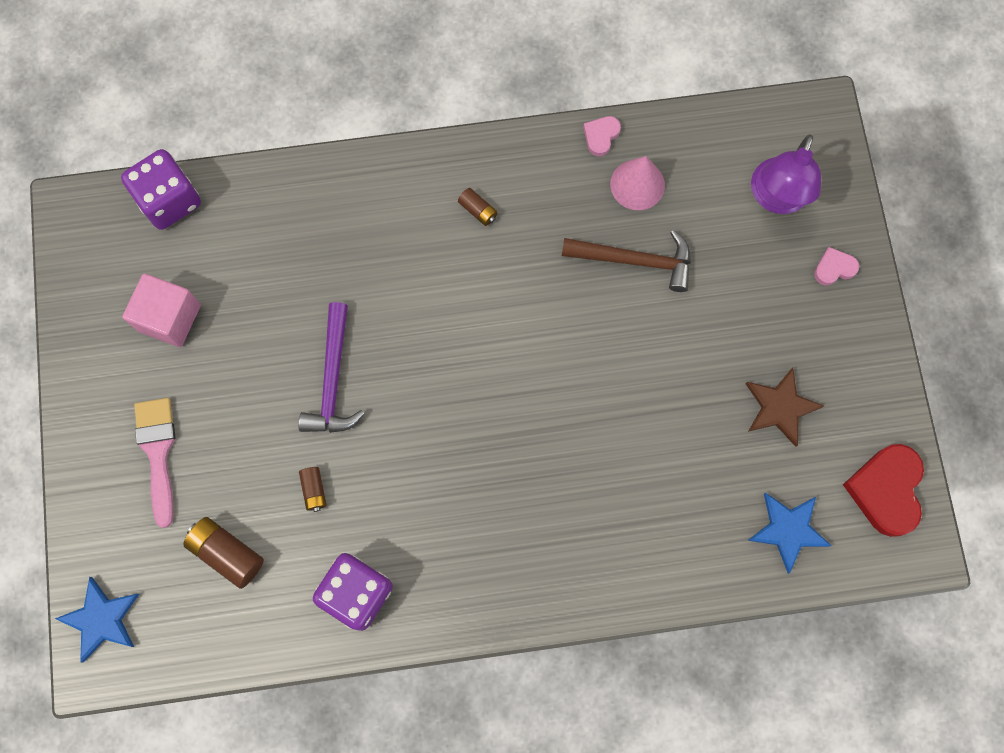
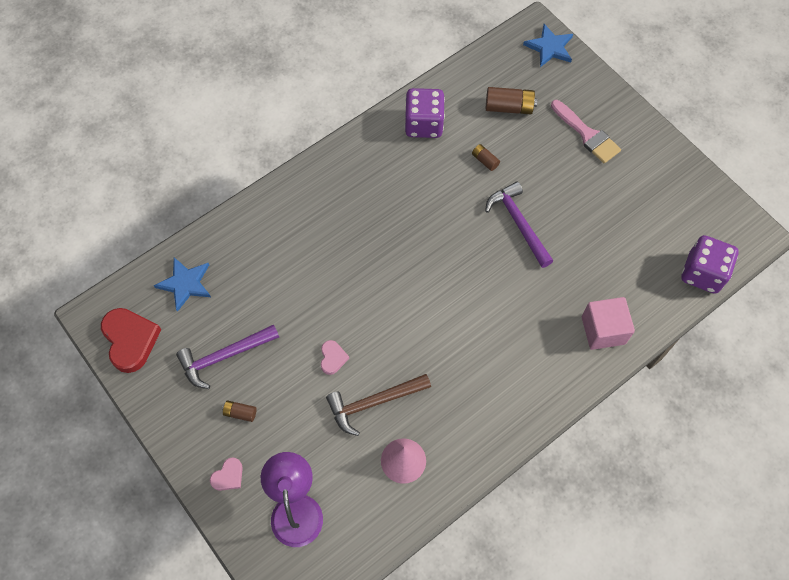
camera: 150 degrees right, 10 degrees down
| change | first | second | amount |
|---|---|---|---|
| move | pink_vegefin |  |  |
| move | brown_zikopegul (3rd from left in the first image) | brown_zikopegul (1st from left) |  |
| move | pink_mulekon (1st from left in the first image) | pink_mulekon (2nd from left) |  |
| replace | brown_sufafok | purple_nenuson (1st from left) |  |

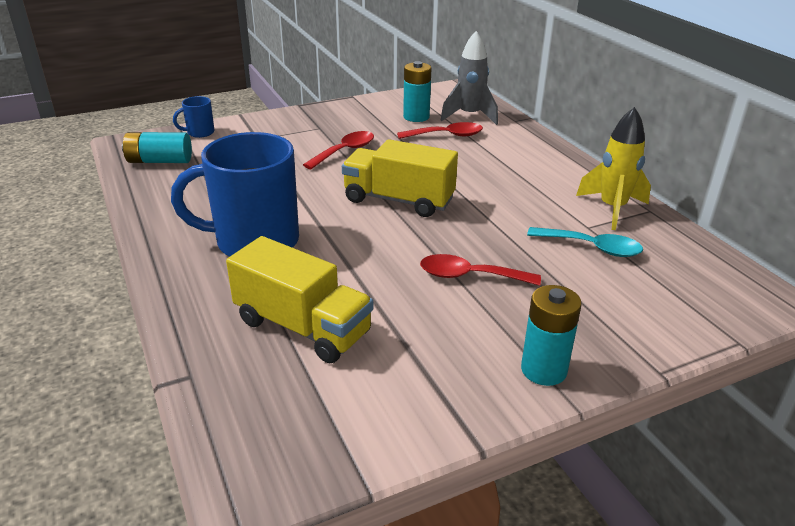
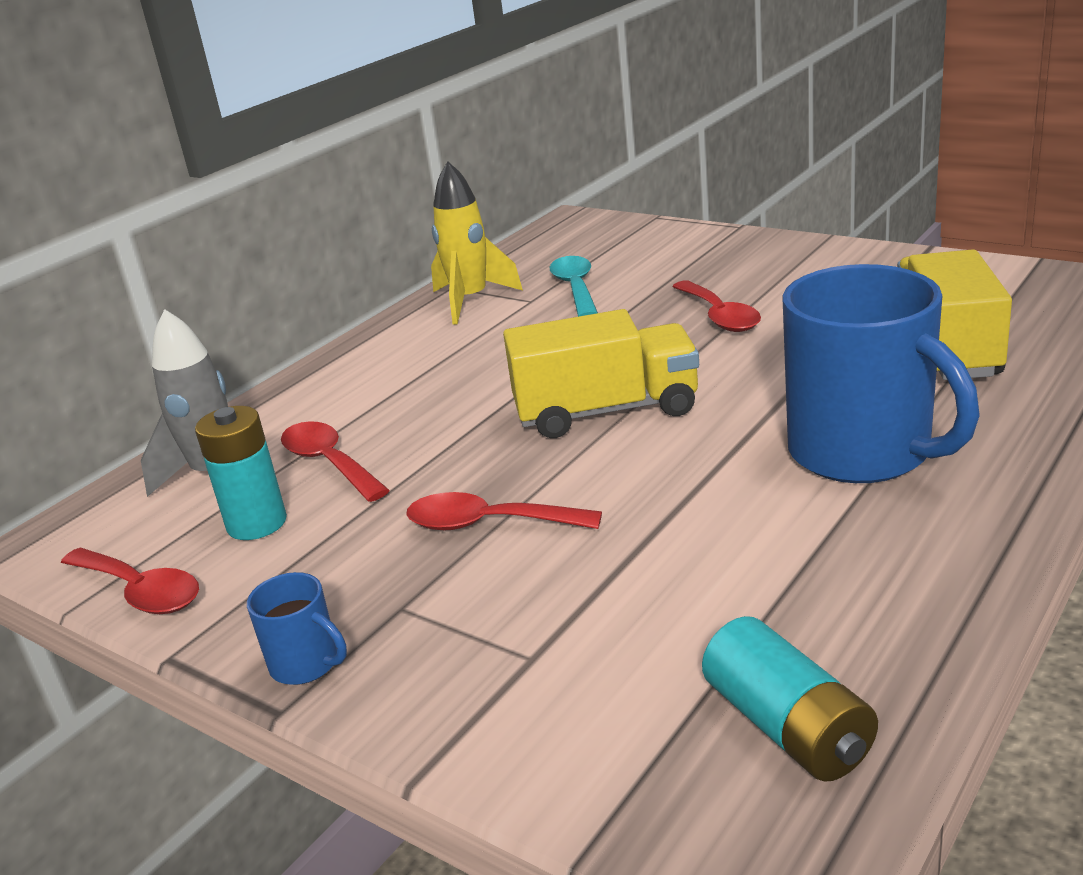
camera: 115 degrees left, 5 degrees down
| change | first | second | amount |
|---|---|---|---|
| delete | turquoise_zikopegul (3rd from left) |  |  |
| insert |  | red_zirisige (1st from left) |  |
| move | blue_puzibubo (1st from left) |  |  |
| rotate | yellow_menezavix (2nd from left in the first image) | yellow_menezavix (1st from left) | 90 degrees counterclockwise |

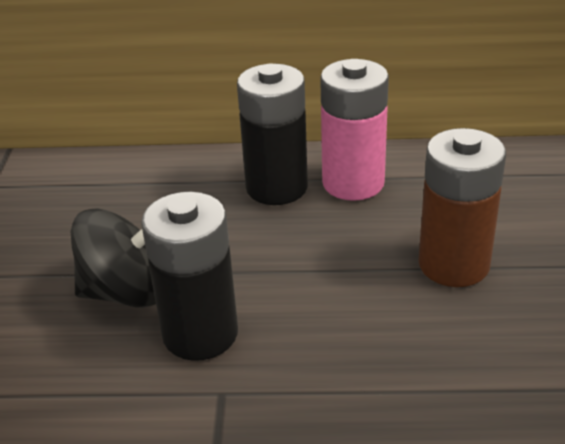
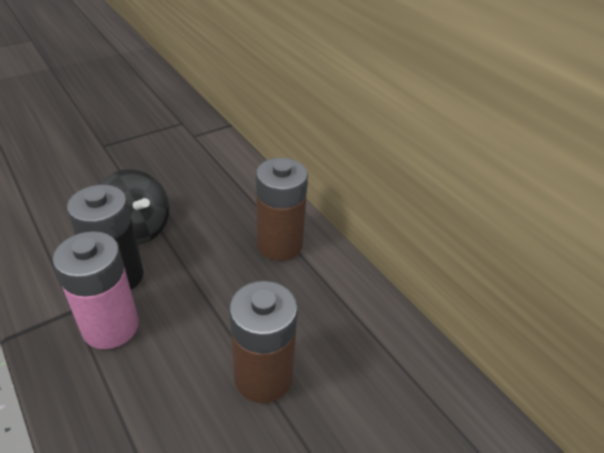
camera: 50 degrees right, 5 degrees up
| change | first | second | amount |
|---|---|---|---|
| move | pink_zikopegul |  |  |
| recolor | black_zikopegul (2nd from left) | brown_zikopegul (2nd from left) |  |

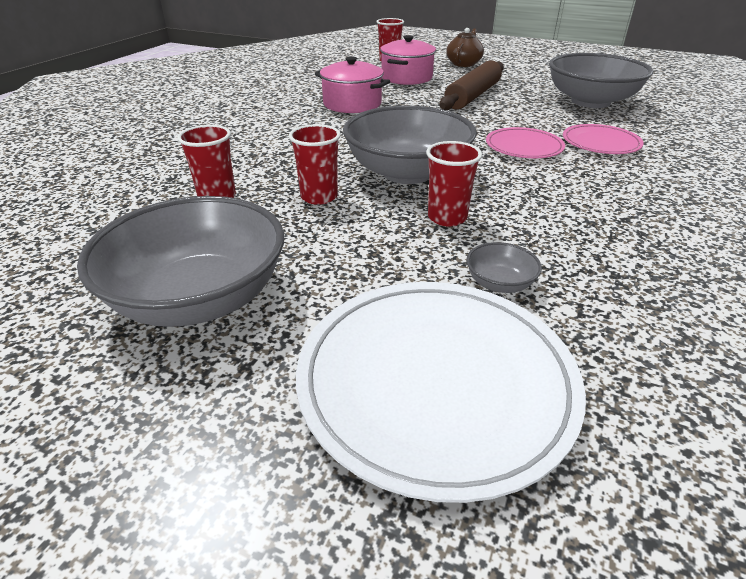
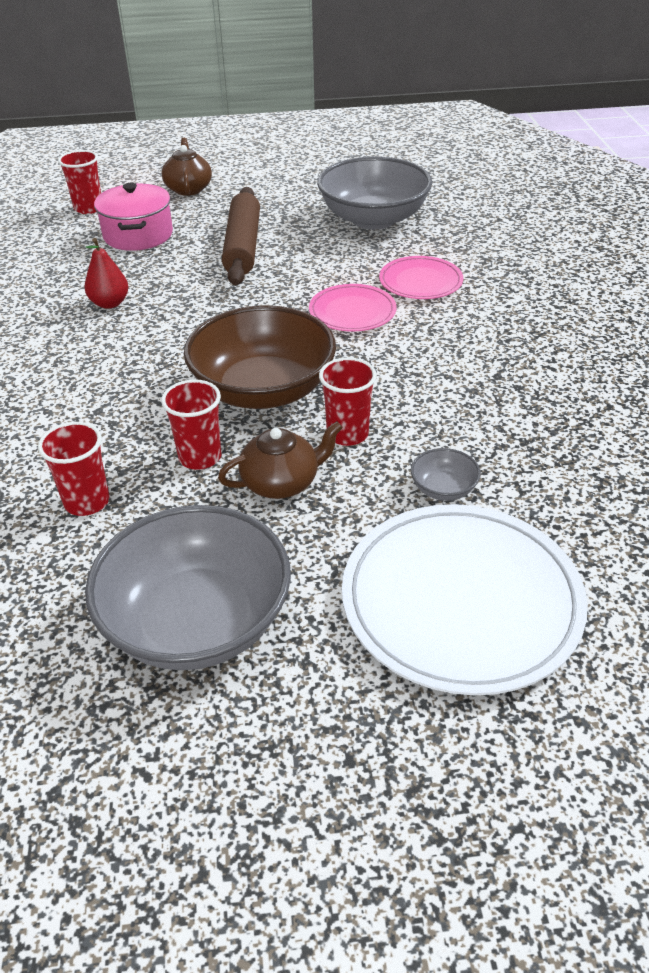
camera: 30 degrees left, 5 degrees up
| change | first | second | amount |
|---|---|---|---|
| insert |  | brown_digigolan (2nd from left) |  |
| replace | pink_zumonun (1st from left) | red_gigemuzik |  |
| recolor | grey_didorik (2nd from left) | brown_didorik |  |

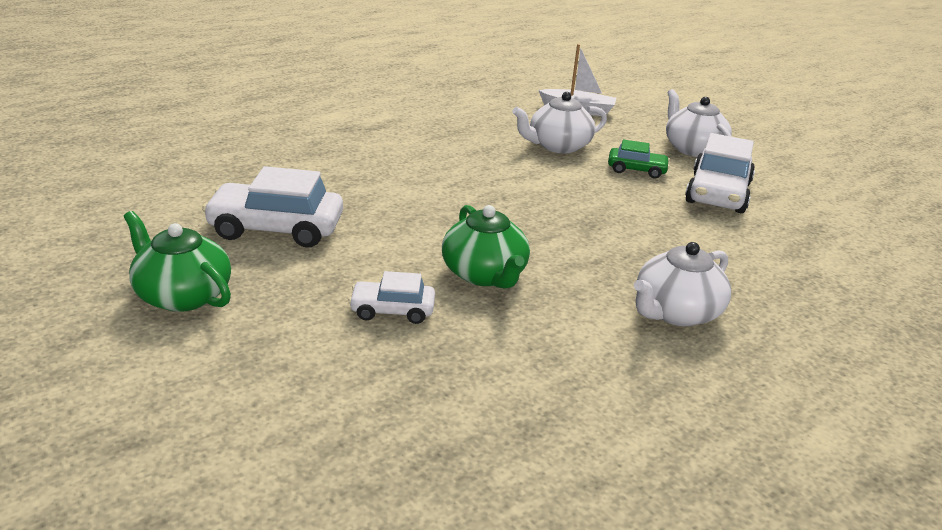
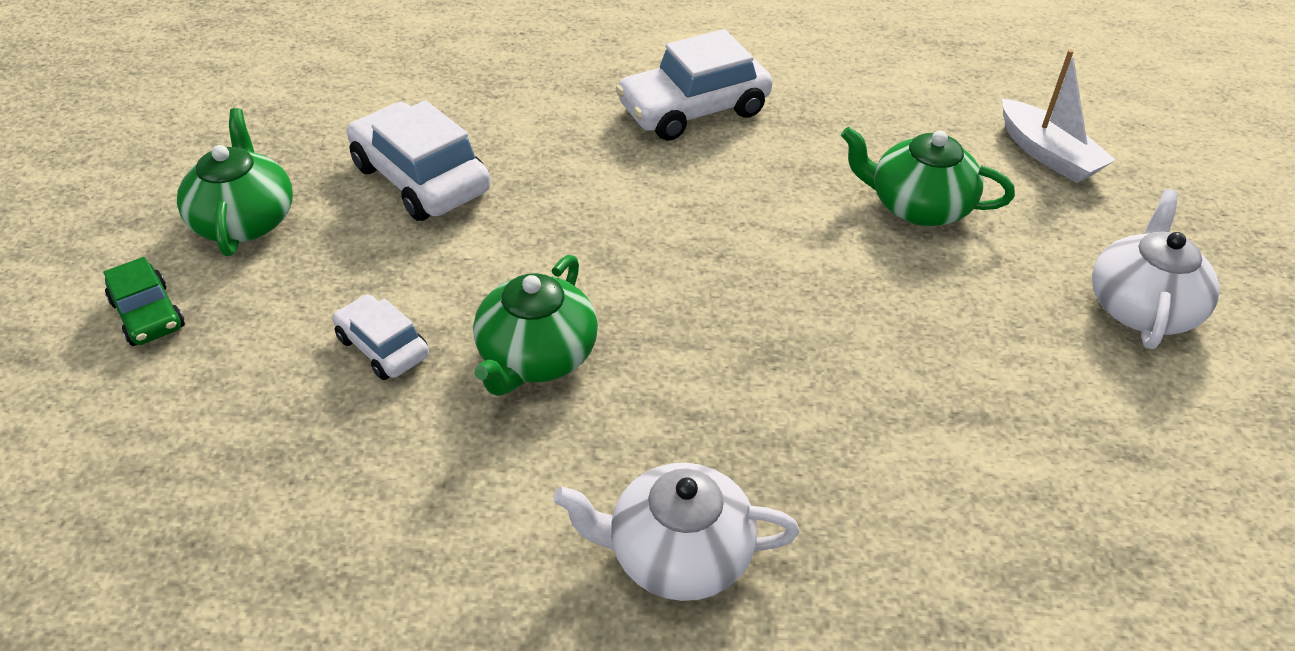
camera: 45 degrees right, 15 degrees up
| change | first | second | amount |
|---|---|---|---|
| move | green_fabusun |  |  |
| move | white_fabusun (3rd from left) |  |  |
| recolor | white_digigolan (1st from left) | green_digigolan (3rd from left) |  |

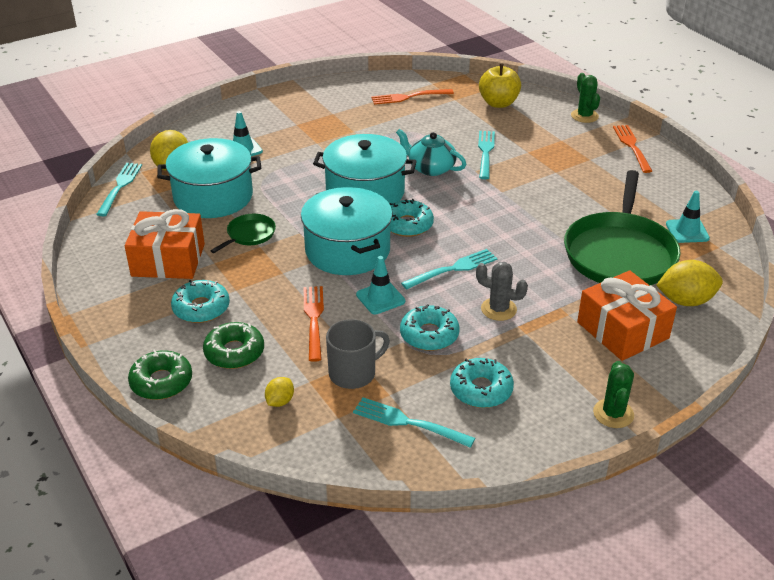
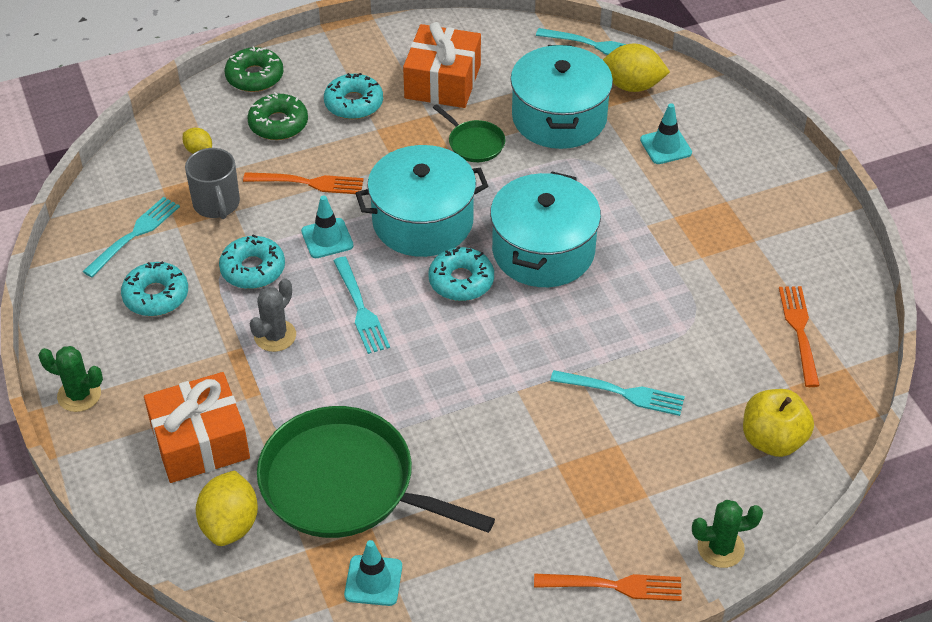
camera: 100 degrees right, 10 degrees up
| change | first | second | amount |
|---|---|---|---|
| delete | turquoise_digigolan |  |  |

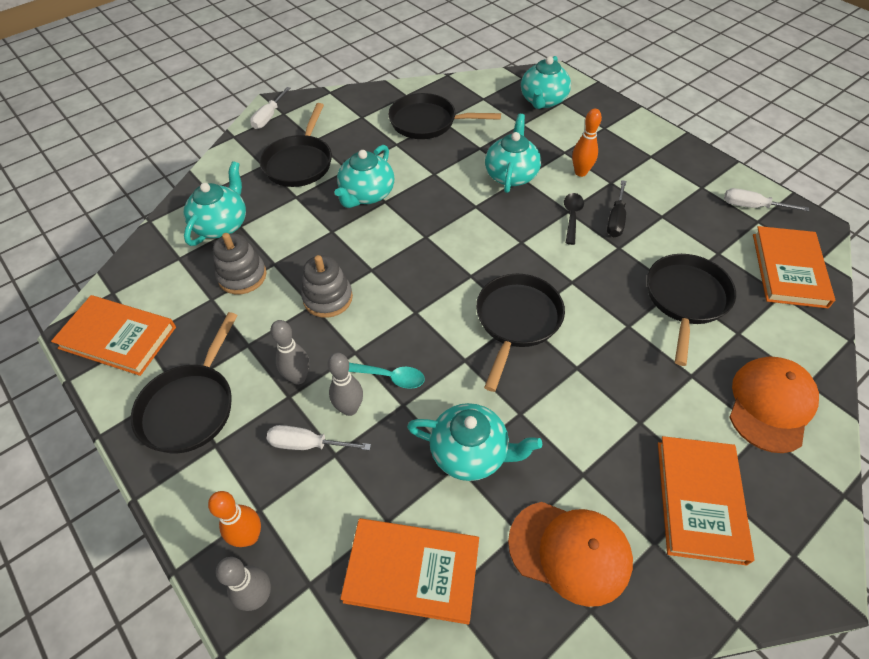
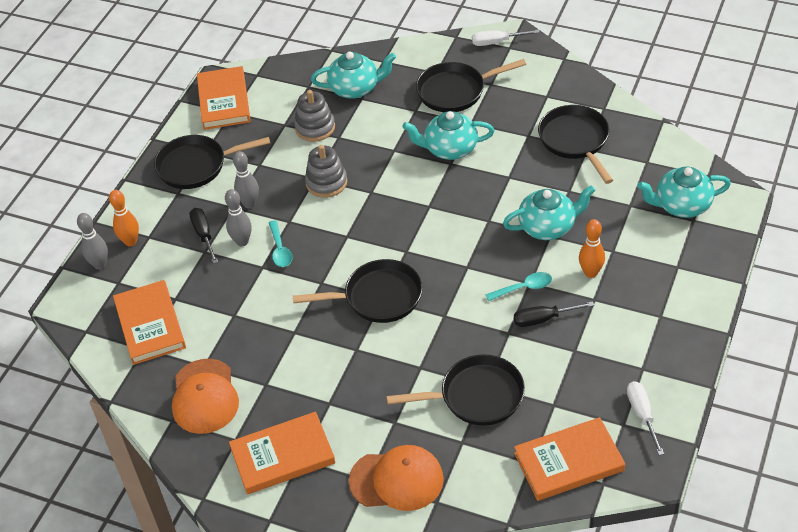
camera: 65 degrees right, 5 degrees down
| change | first | second | amount |
|---|---|---|---|
| delete | turquoise_digigolan (3rd from left) |  |  |
| recolor | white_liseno (2nd from left) | black_liseno (1st from left) |  |
| recolor | black_zirisige | turquoise_zirisige (2nd from left) |  |

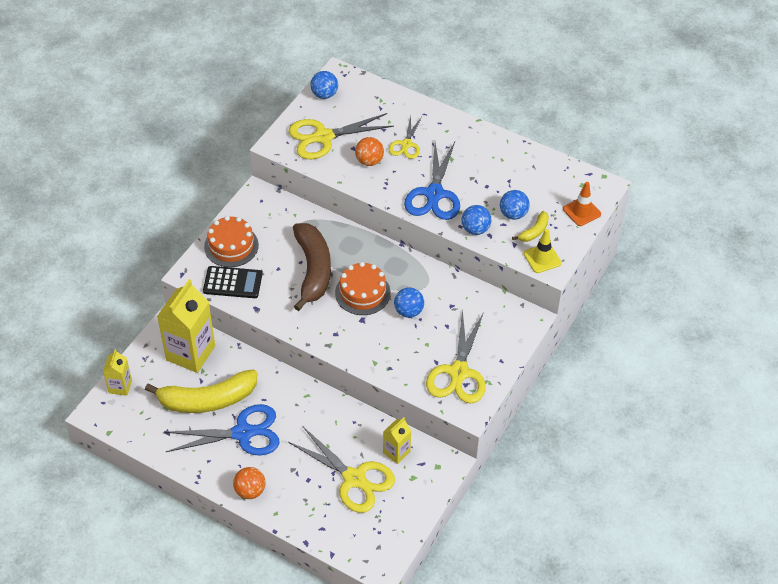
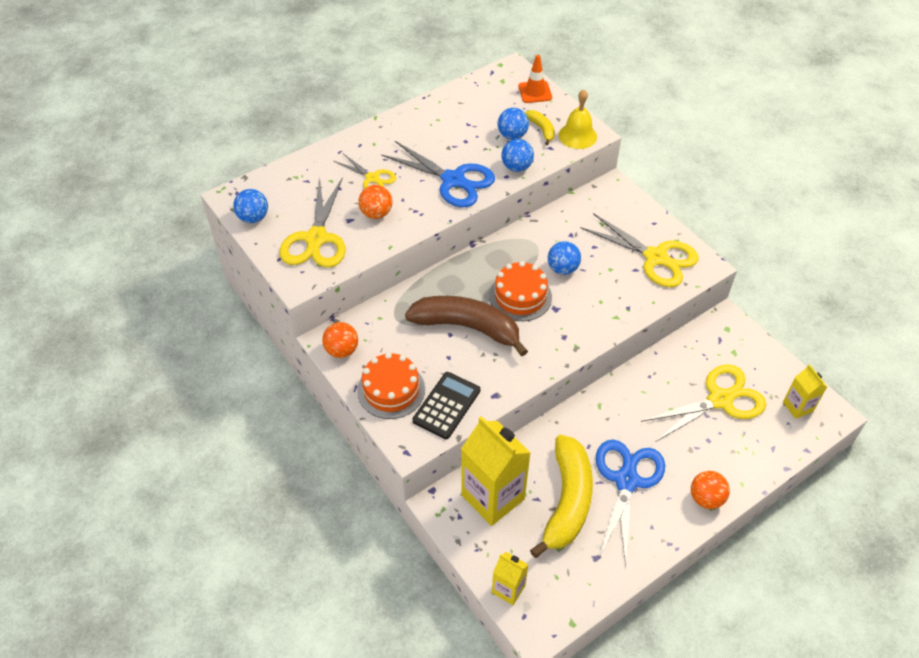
camera: 65 degrees left, 0 degrees up
| change | first | second | amount |
|---|---|---|---|
| insert |  | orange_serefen (1st from left) |  |
| move | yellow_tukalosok (3rd from left) |  |  |
| replace | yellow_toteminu | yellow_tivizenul |  |

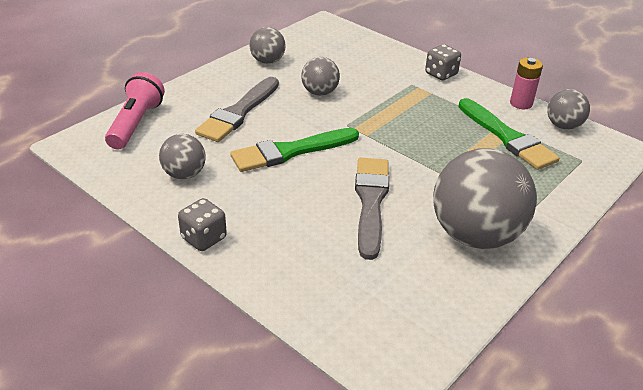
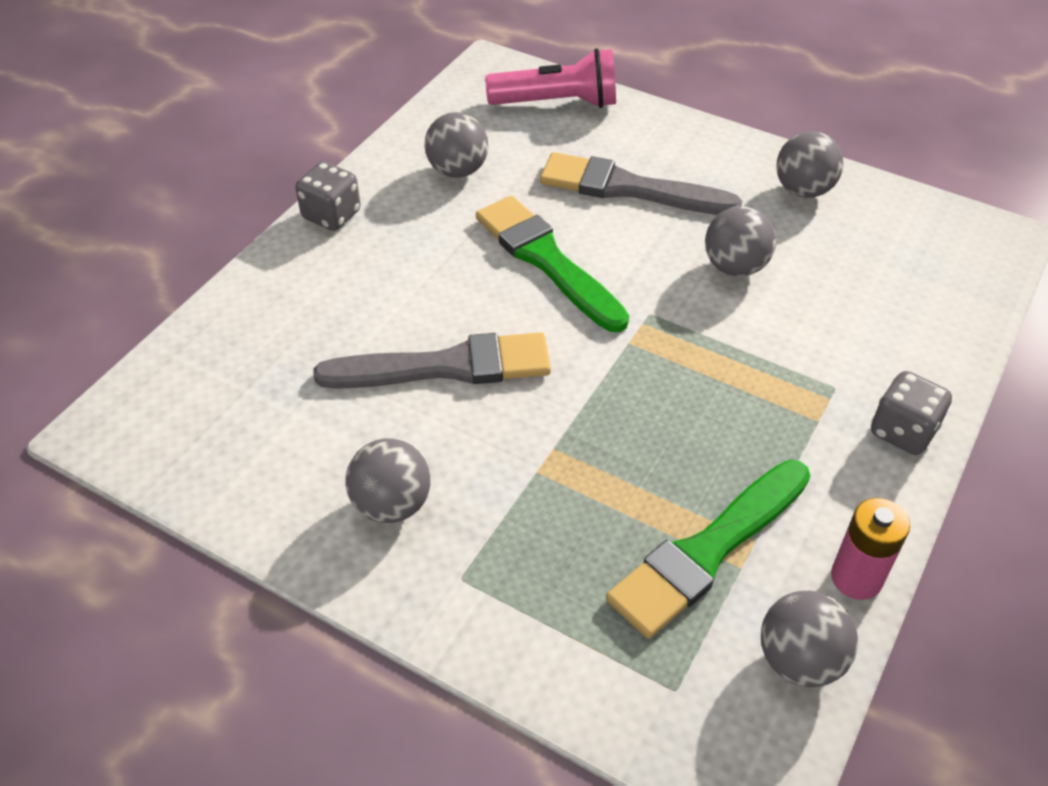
camera: 80 degrees right, 10 degrees up
| change | first | second | amount |
|---|---|---|---|
| resize | grey_serefen (4th from left in the first image) | grey_serefen (1st from left) | x0.51 |

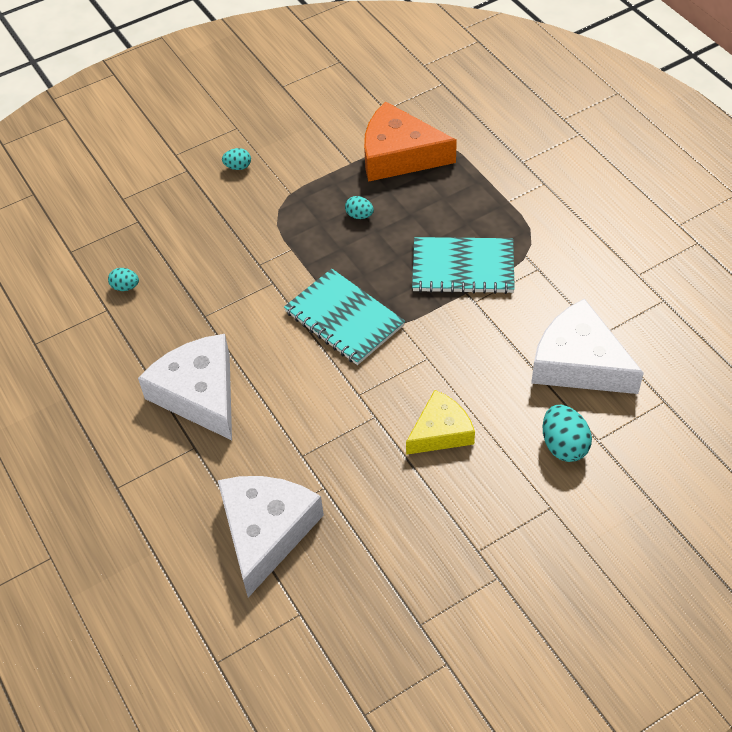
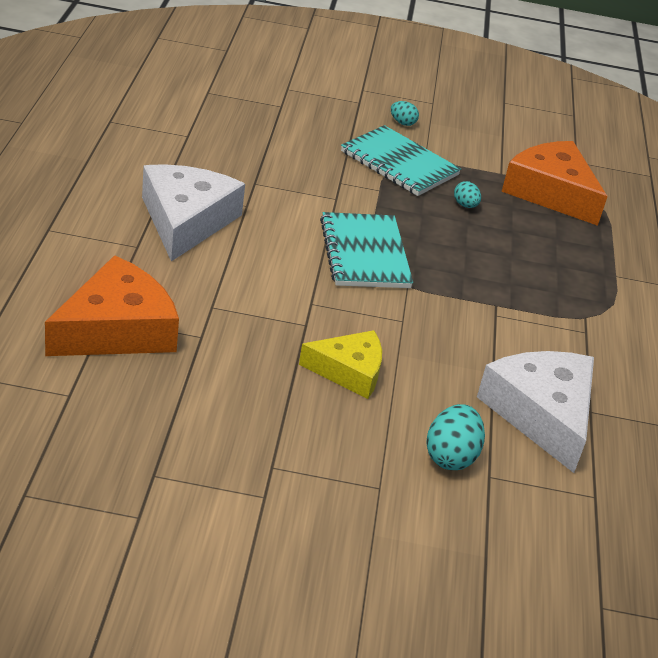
camera: 30 degrees right, 15 degrees down
| change | first | second | amount |
|---|---|---|---|
| delete | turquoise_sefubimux (1st from left) |  |  |
| move | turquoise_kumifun (2nd from left) |  |  |
| recolor | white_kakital (2nd from left) | orange_kakital (1st from left) |  |

